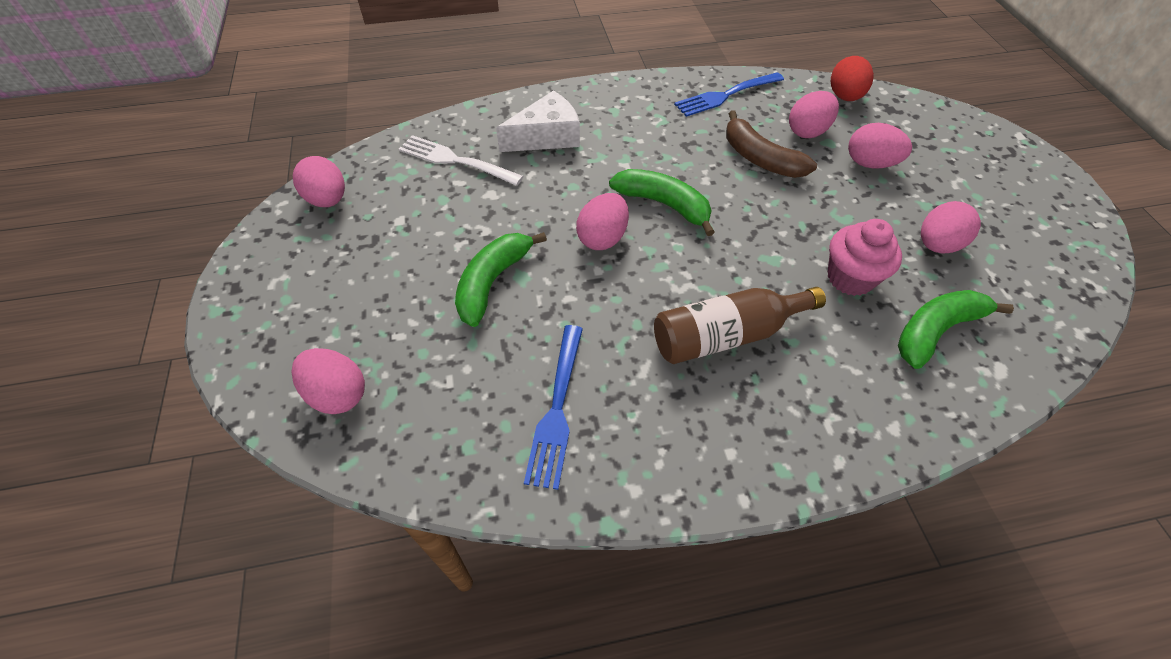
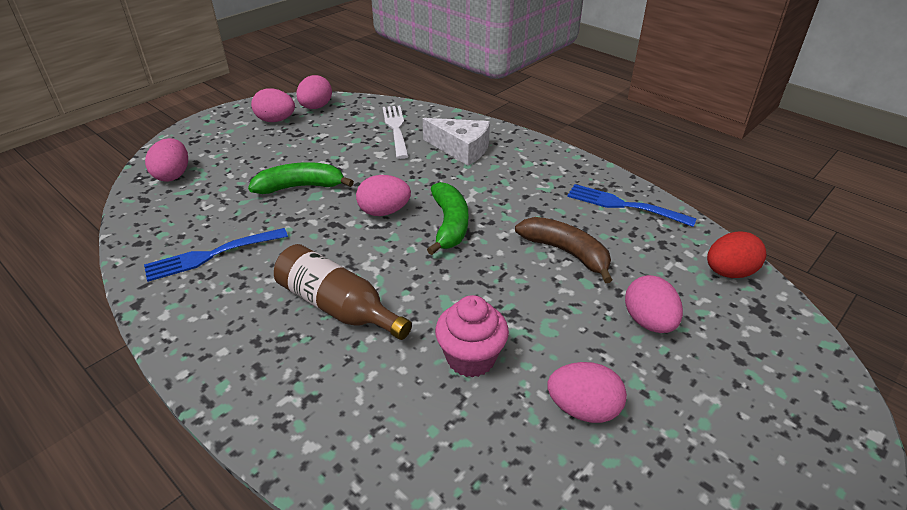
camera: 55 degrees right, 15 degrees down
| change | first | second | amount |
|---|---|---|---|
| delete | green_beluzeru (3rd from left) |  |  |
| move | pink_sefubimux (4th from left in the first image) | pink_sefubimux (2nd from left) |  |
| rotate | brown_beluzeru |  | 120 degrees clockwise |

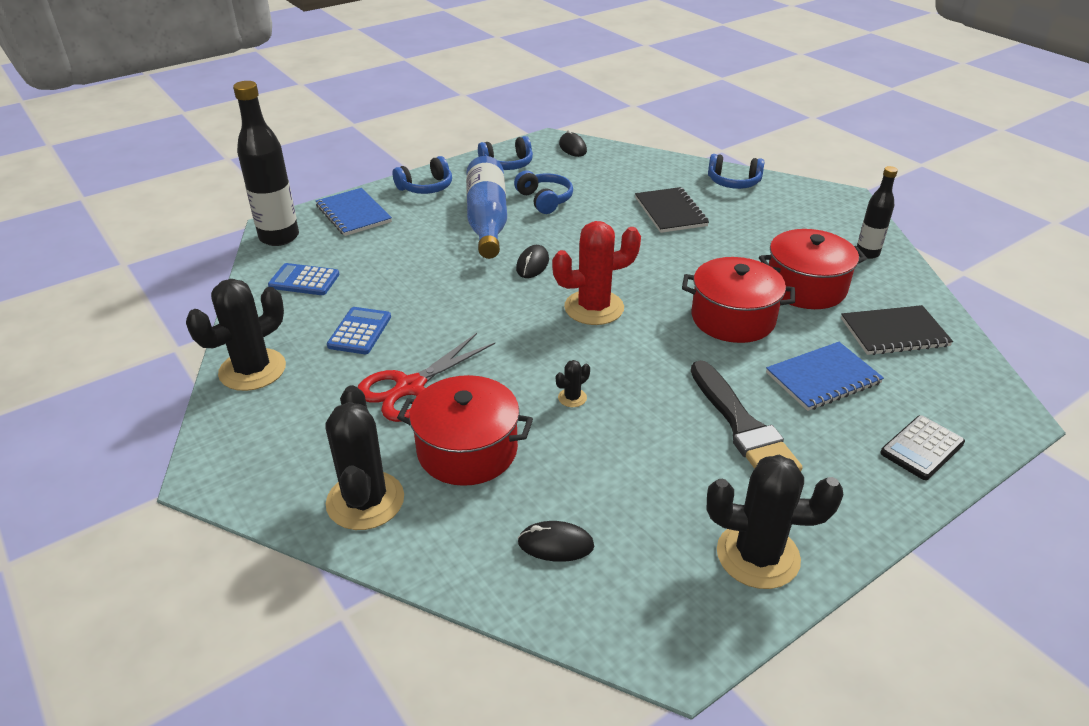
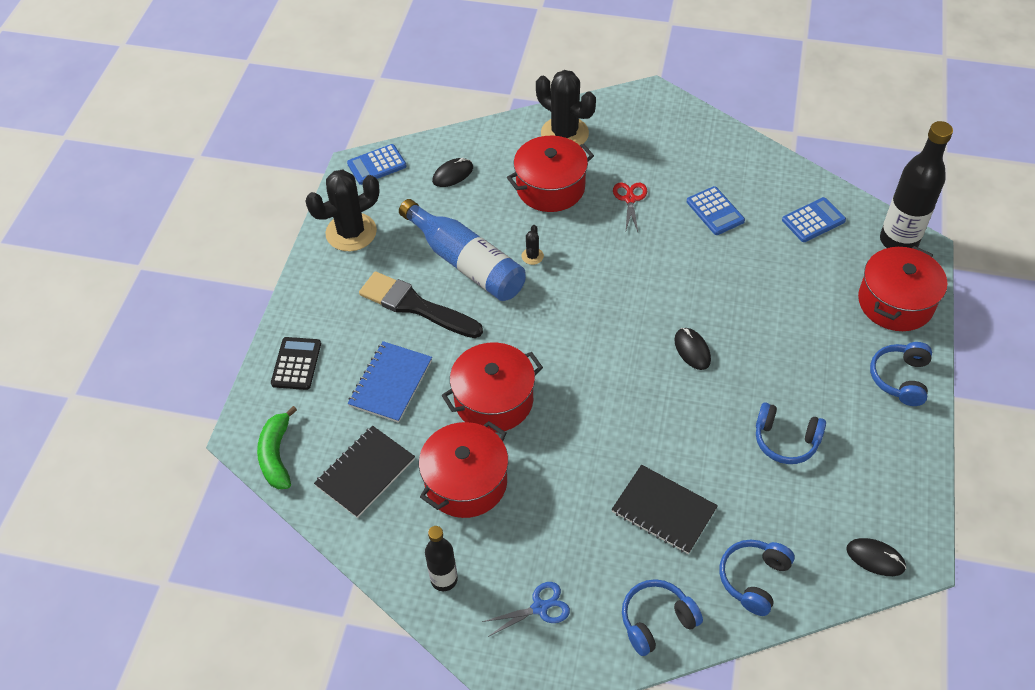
camera: 140 degrees right, 15 degrees up
| change | first | second | amount |
|---|---|---|---|
| delete | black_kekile (1st from left) |  |  |
| delete | red_kekile |  |  |
| insert |  | green_beluzeru |  |
| insert |  | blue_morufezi (1st from left) |  |
| insert |  | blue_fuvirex |  |
| move | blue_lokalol |  |  |
| move | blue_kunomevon (2nd from left) |  |  |
| replace | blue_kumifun (1st from left) | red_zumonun (4th from left) |  |
| resize | red_fuvirex |  | x0.59 |

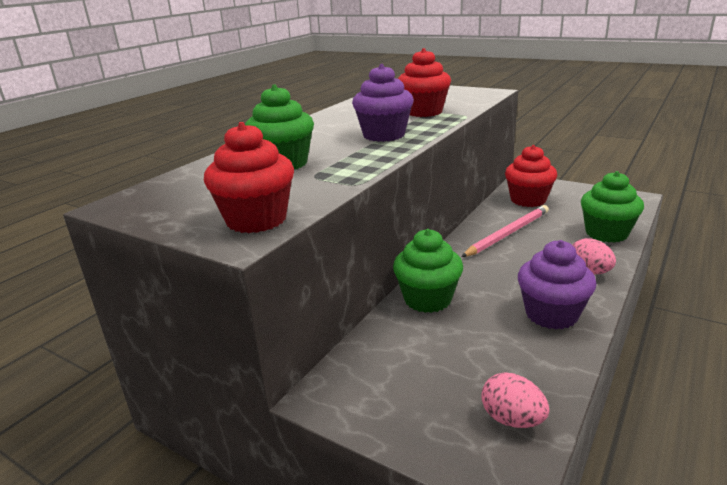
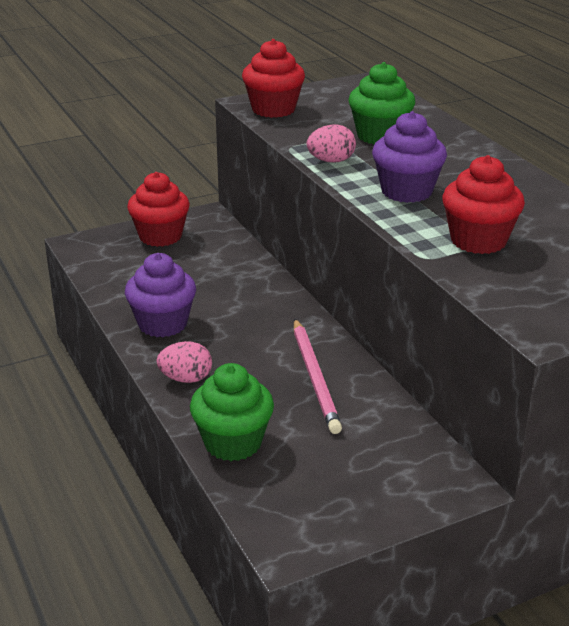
camera: 120 degrees right, 5 degrees up
| change | first | second | amount |
|---|---|---|---|
| delete | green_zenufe (2nd from left) |  |  |
| move | pink_sefubimux (1st from left in the first image) | pink_sefubimux (2nd from left) |  |
| move | red_zenufe (3rd from left in the first image) | red_zenufe (1st from left) |  |

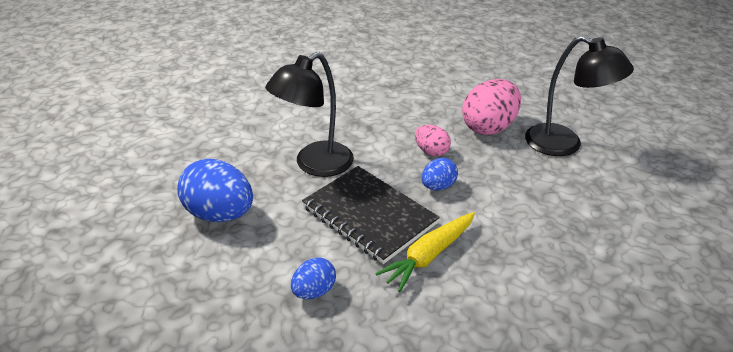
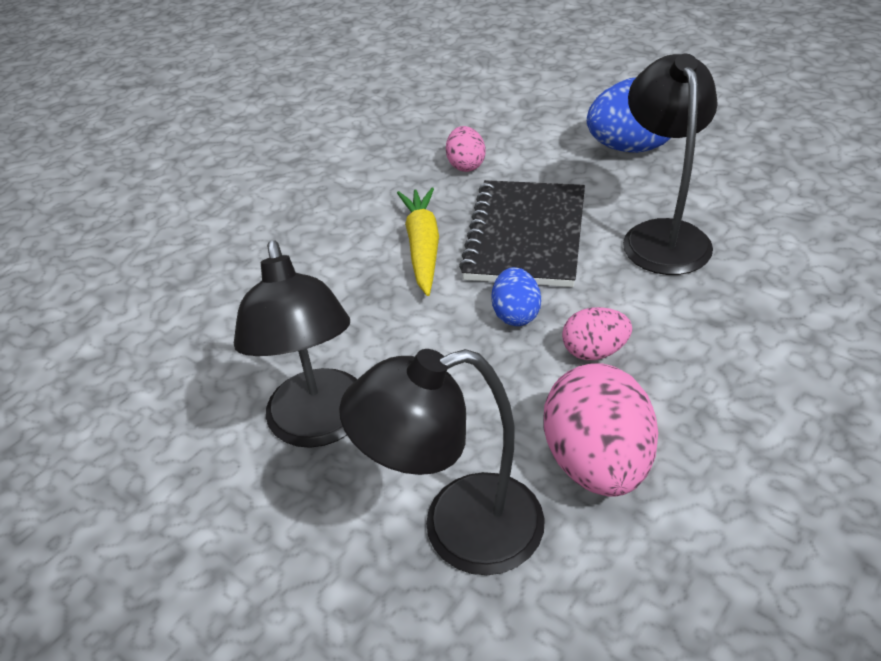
camera: 135 degrees right, 5 degrees up
| change | first | second | amount |
|---|---|---|---|
| insert |  | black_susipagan (1st from left) |  |
| recolor | blue_sefubimux (2nd from left) | pink_sefubimux (1st from left) |  |
| rotate | black_kumifun |  | 75 degrees counterclockwise |

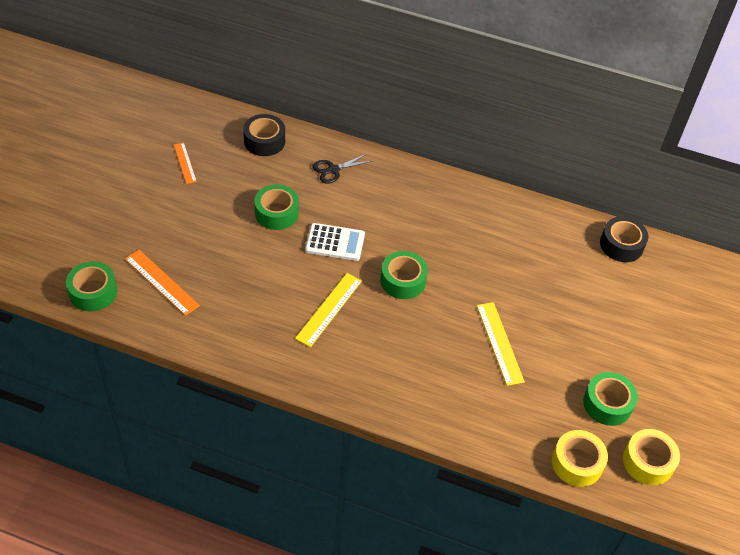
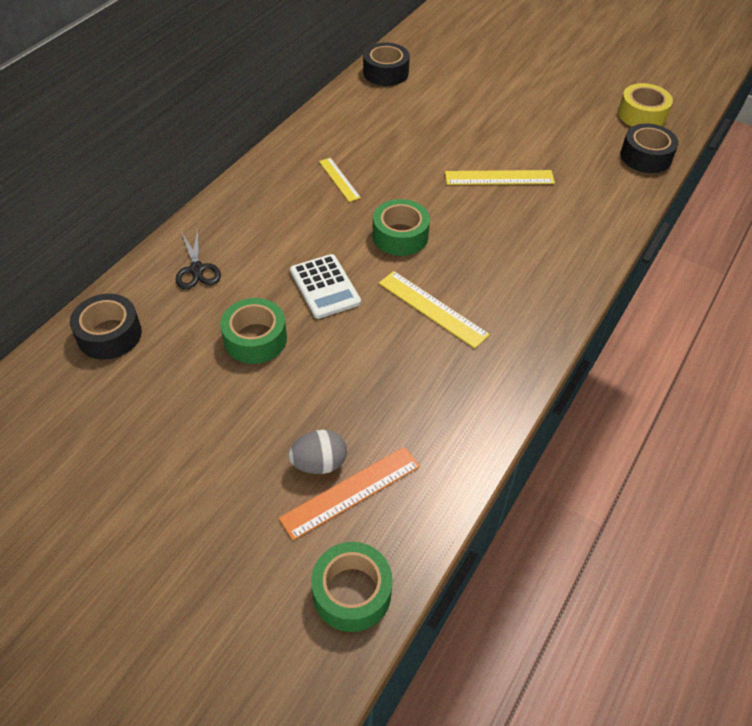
camera: 75 degrees left, 0 degrees up
| change | first | second | amount |
|---|---|---|---|
| delete | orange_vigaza (2nd from left) |  |  |
| delete | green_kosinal (4th from left) |  |  |
| insert |  | grey_sefubimux |  |
| insert |  | yellow_vigaza (1st from left) |  |
| recolor | yellow_kosinal (1st from left) | black_kosinal (3rd from left) |  |
| rotate | white_morufezi |  | 135 degrees clockwise |

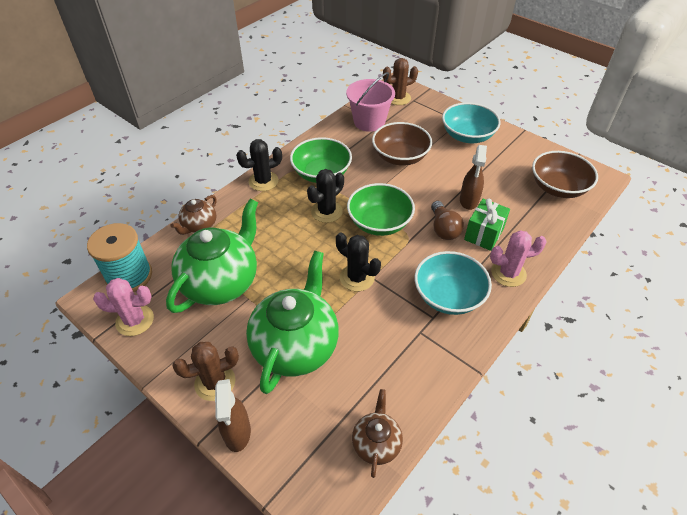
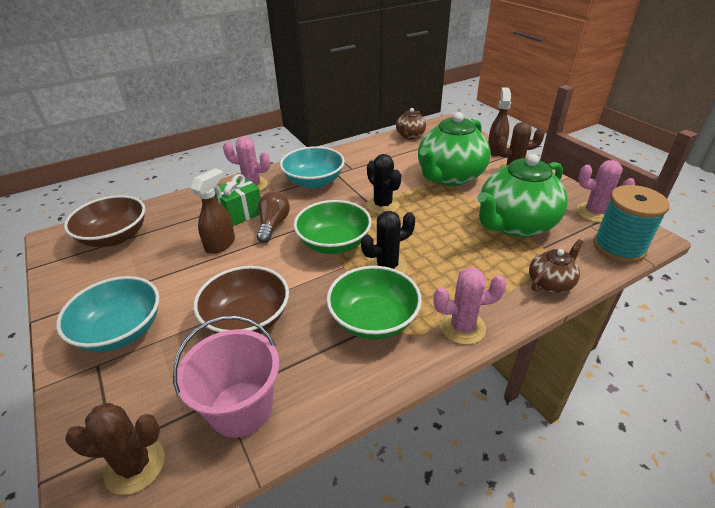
camera: 160 degrees left, 10 degrees down
| change | first | second | amount |
|---|---|---|---|
| recolor | black_kekile (1st from left) | pink_kekile (2nd from left) |  |

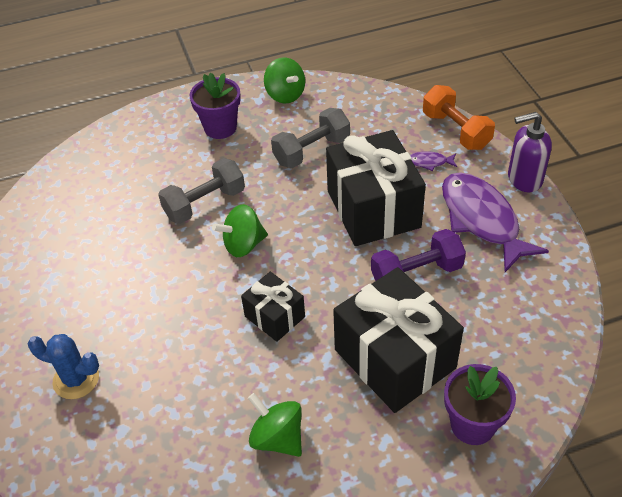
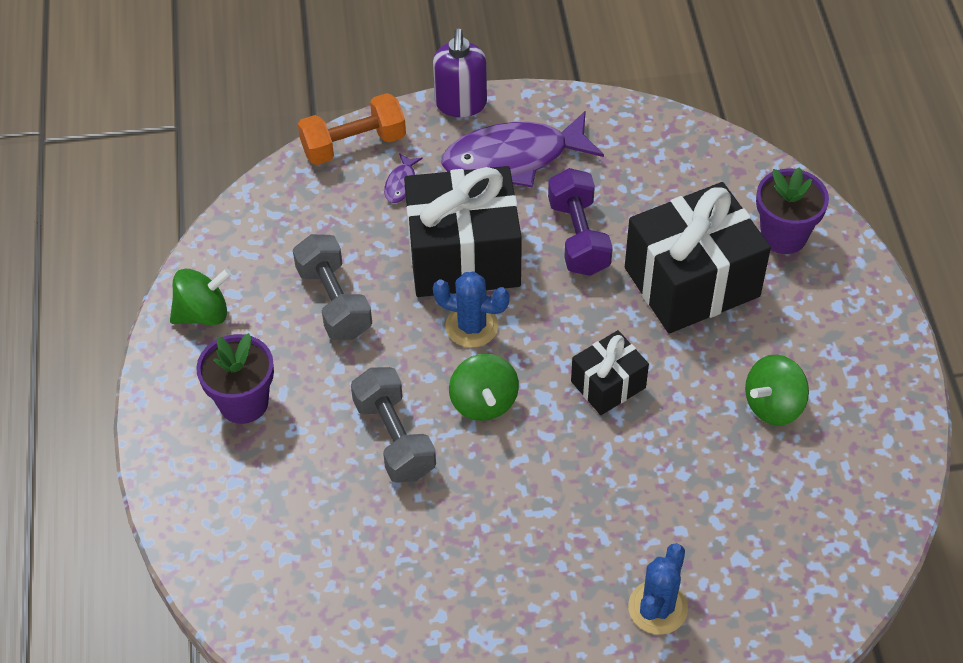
camera: 80 degrees left, 5 degrees up
| change | first | second | amount |
|---|---|---|---|
| insert |  | blue_kekile (1st from left) |  |

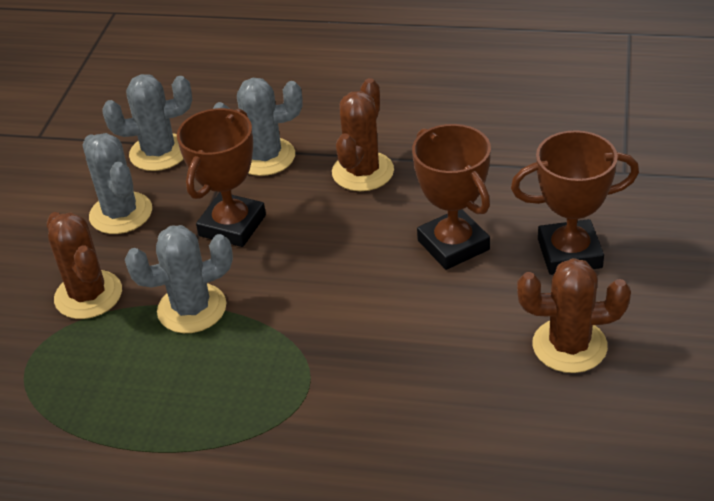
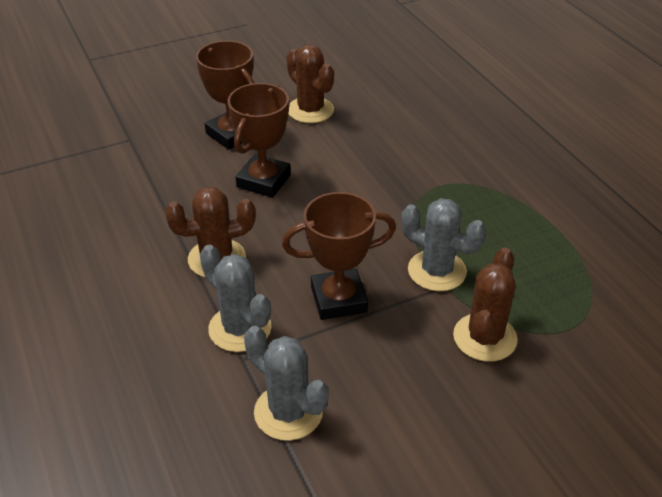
camera: 130 degrees left, 0 degrees up
| change | first | second | amount |
|---|---|---|---|
| delete | grey_kekile (1st from left) |  |  |

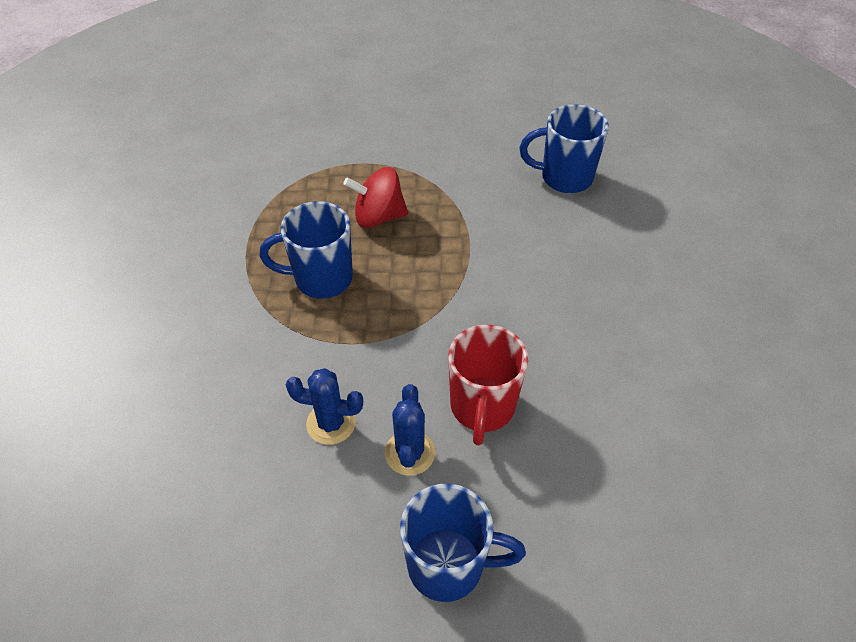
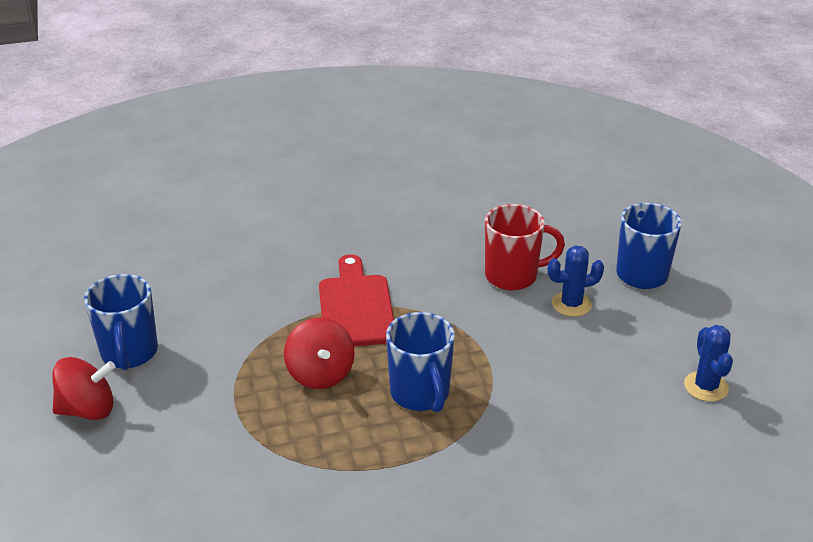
camera: 105 degrees left, 15 degrees down
| change | first | second | amount |
|---|---|---|---|
| insert |  | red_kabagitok (1st from left) |  |
| insert |  | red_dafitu |  |
| move | blue_kekile (1st from left in the first image) | blue_kekile (2nd from left) |  |
| move | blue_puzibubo (3rd from left in the first image) | blue_puzibubo (1st from left) |  |

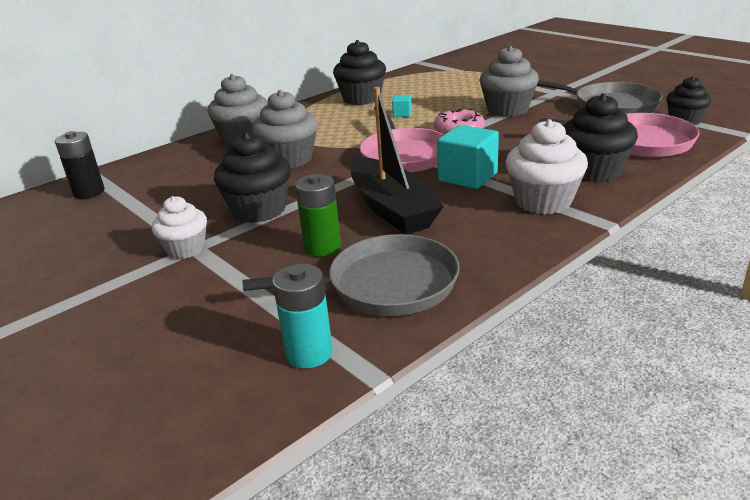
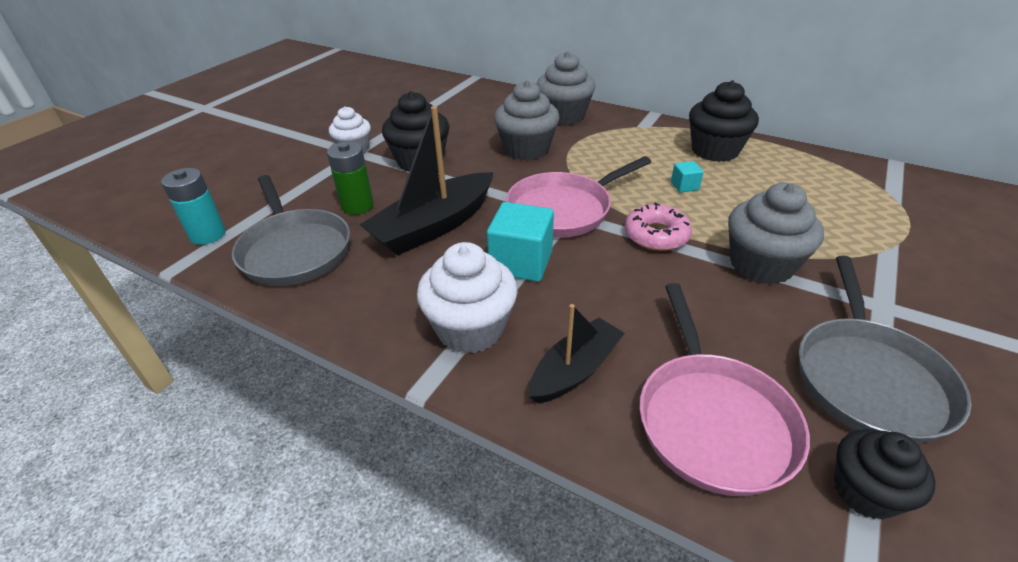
camera: 70 degrees right, 10 degrees up
| change | first | second | amount |
|---|---|---|---|
| delete | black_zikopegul |  |  |
| replace | black_zenufe (3rd from left) | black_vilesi (2nd from left) |  |

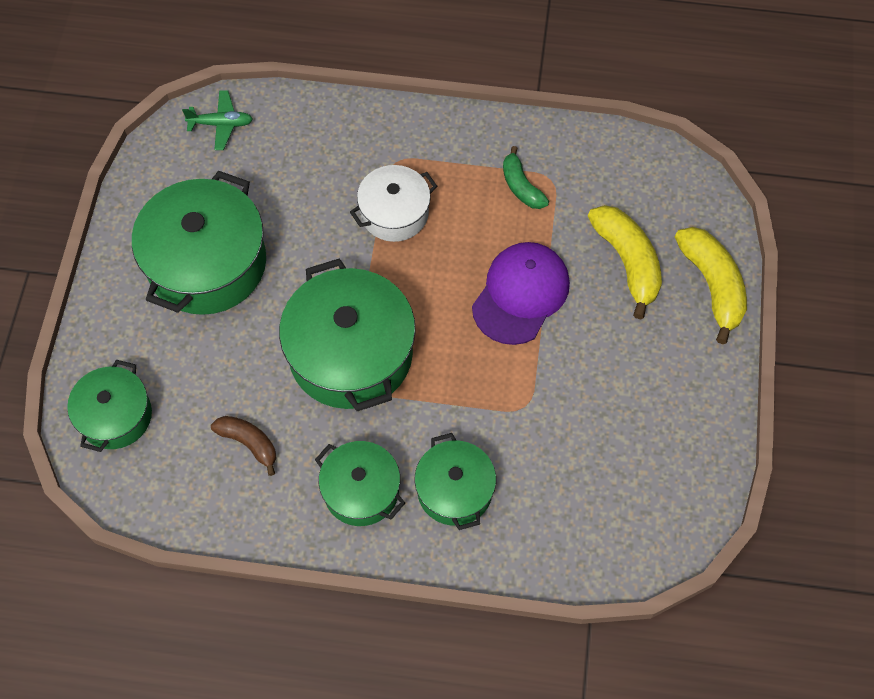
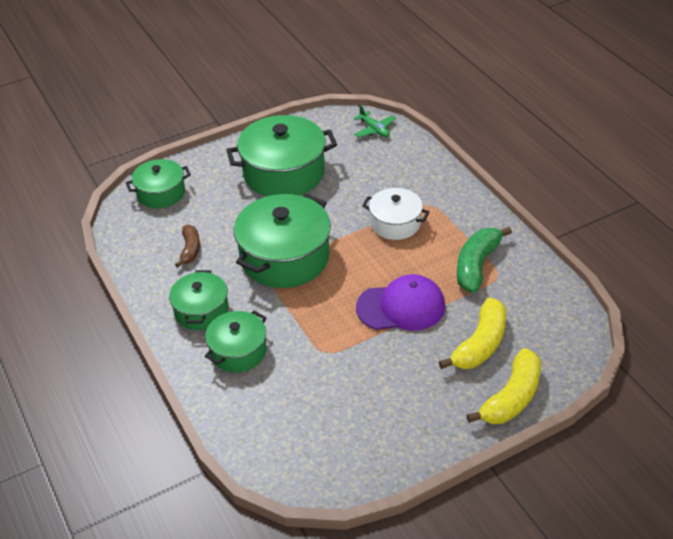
camera: 55 degrees right, 20 degrees down
| change | first | second | amount |
|---|---|---|---|
| resize | green_beluzeru |  | x1.65 |

